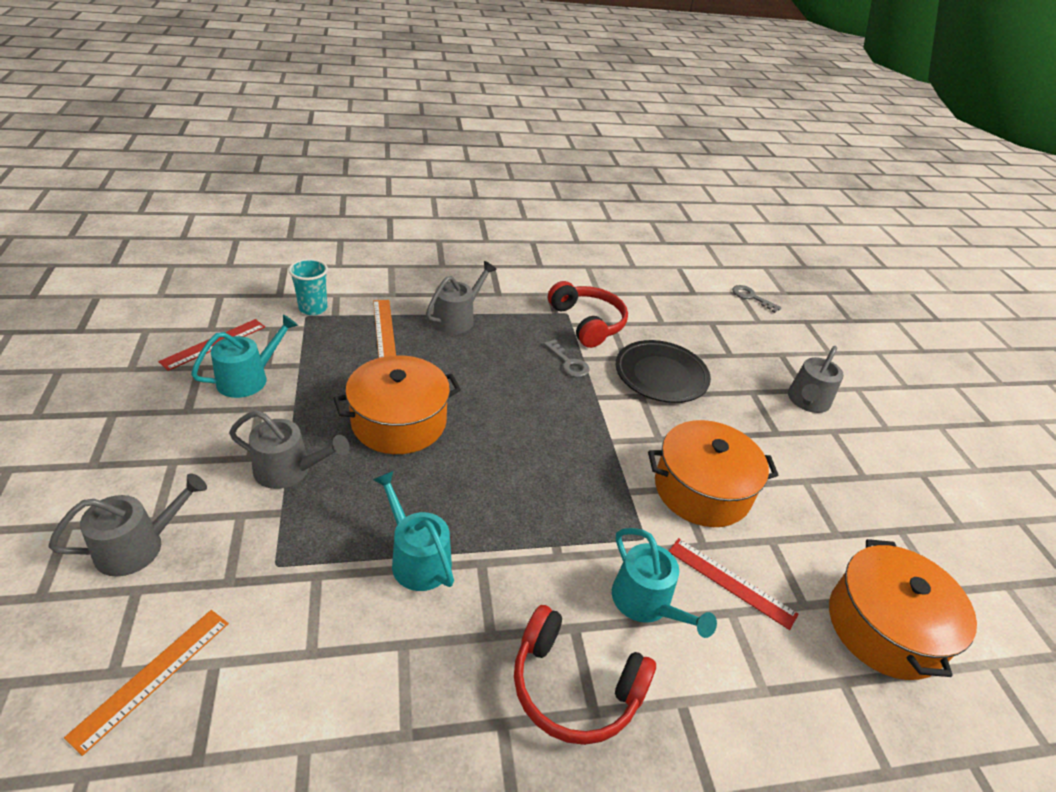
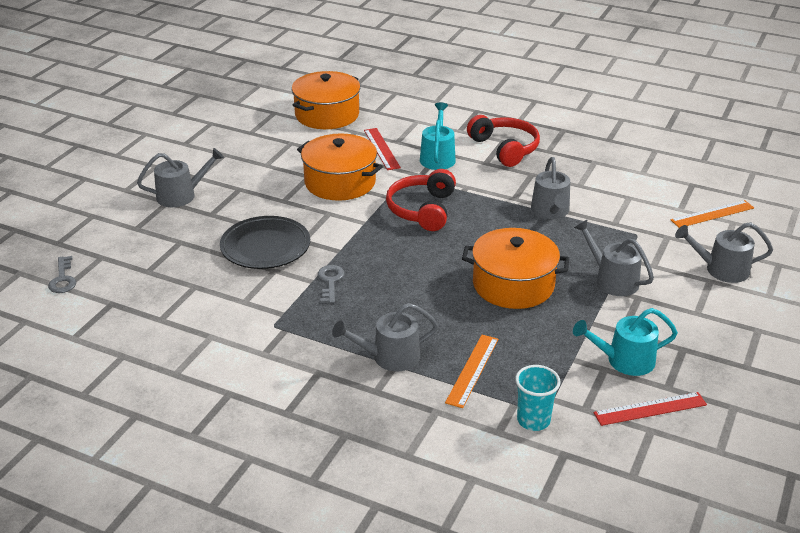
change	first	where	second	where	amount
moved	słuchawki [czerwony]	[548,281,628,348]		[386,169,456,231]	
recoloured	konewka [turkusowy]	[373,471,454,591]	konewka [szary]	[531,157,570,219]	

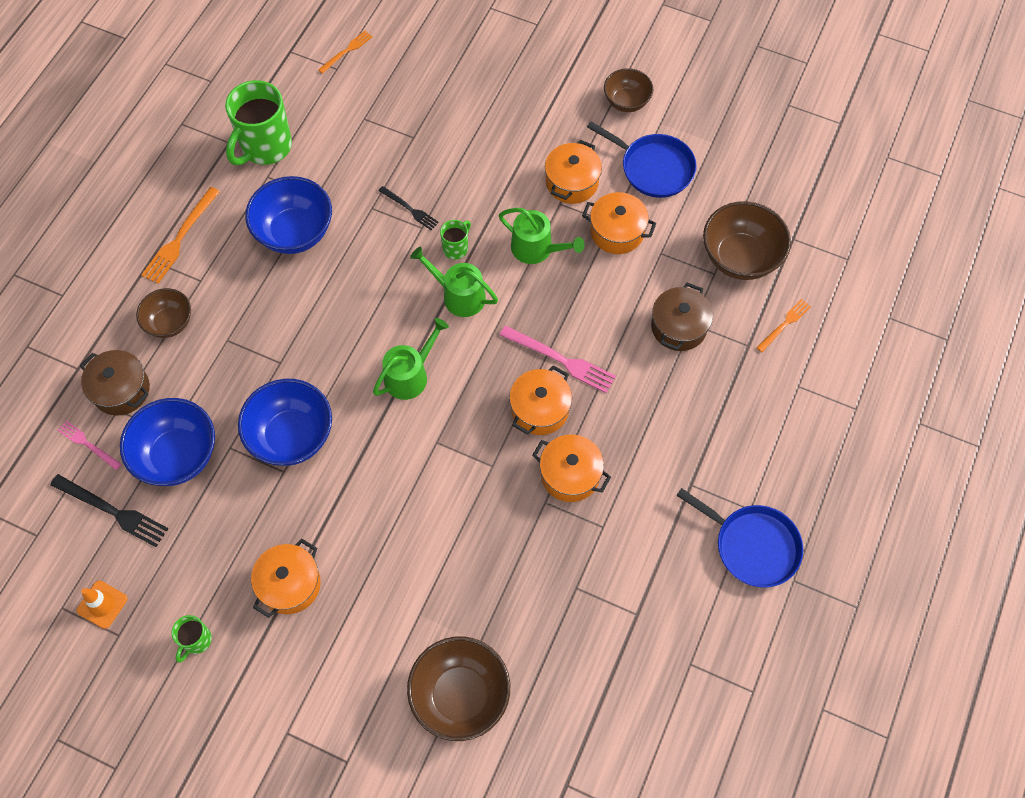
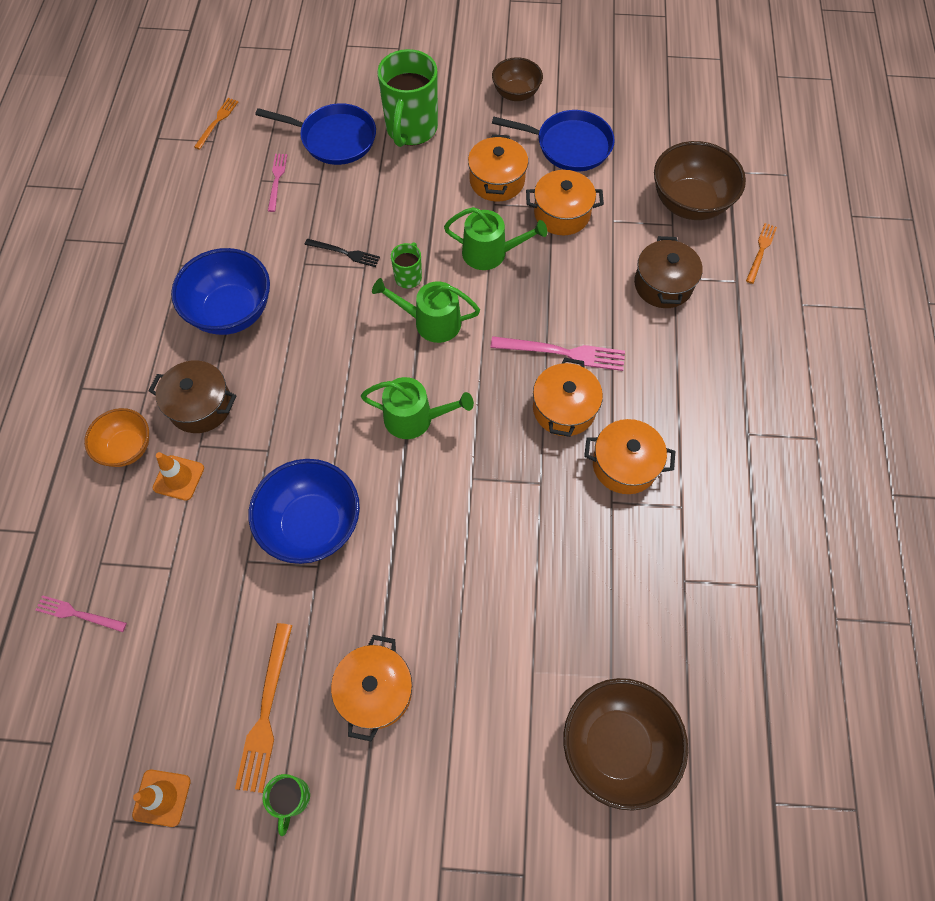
change	first	where	second	where	amount
removed	widelec [czarny]	[50,474,168,547]			
removed	miska [niebieski]	[120,398,215,486]			
added			pachołek [pomarańczowy]	[153,452,204,501]	
added			widelec [różowy]	[268,154,287,212]	
moved	garnek [brązowy]	[80,350,150,415]		[149,360,236,433]	
moved	widelec [pomarańczowy]	[141,187,220,284]		[235,623,292,793]	
moved	kubek [zielony]	[225,80,292,166]		[377,49,438,147]	
moved	patelnia [niebieski]	[676,488,803,587]		[255,103,376,165]	
recoloured	miska [brązowy]	[136,288,191,338]	miska [pomarańczowy]	[84,408,149,467]	
turned	konewka [zielony]	[373,318,449,400]		[361,377,474,439]	75 degrees clockwise

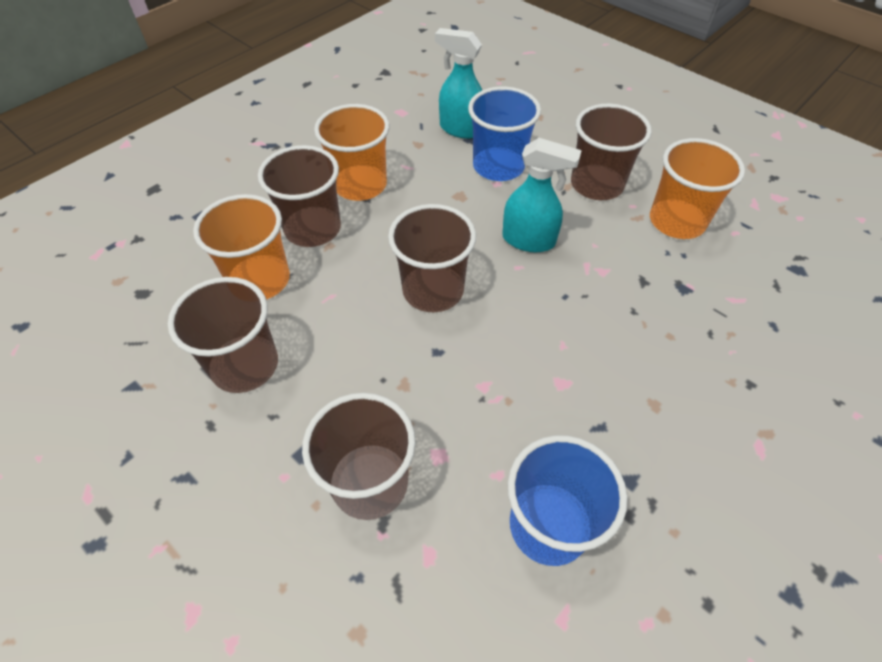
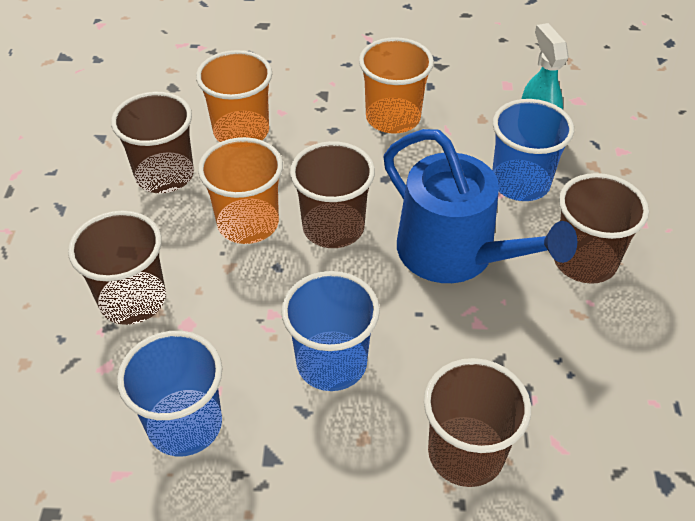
change	first	where	second	where	amount
added			szklanka [niebieski]	[281,271,380,391]	
moved	szklanka [brązowy]	[258,145,341,247]		[424,358,531,487]	
moved	szklanka [pomarańczowy]	[650,138,745,239]		[198,137,283,244]	
replaced	spryskiwacz [turkusowy]	[502,138,582,252]	konewka [niebieski]	[384,129,577,283]	

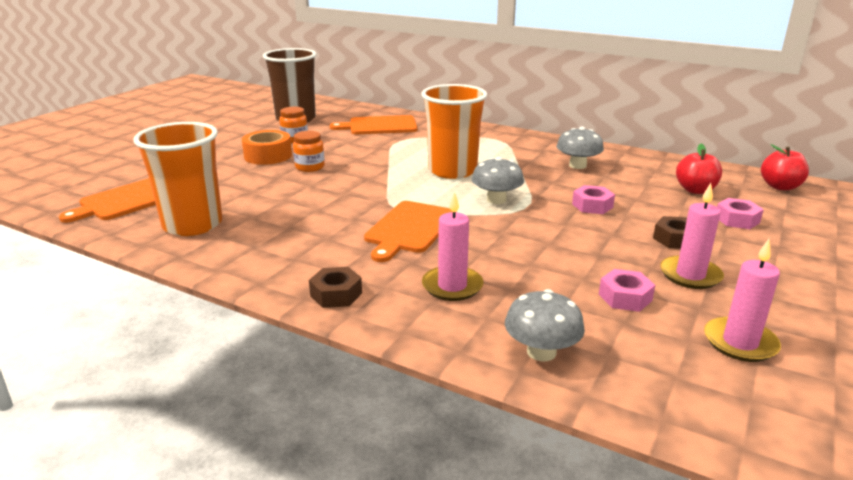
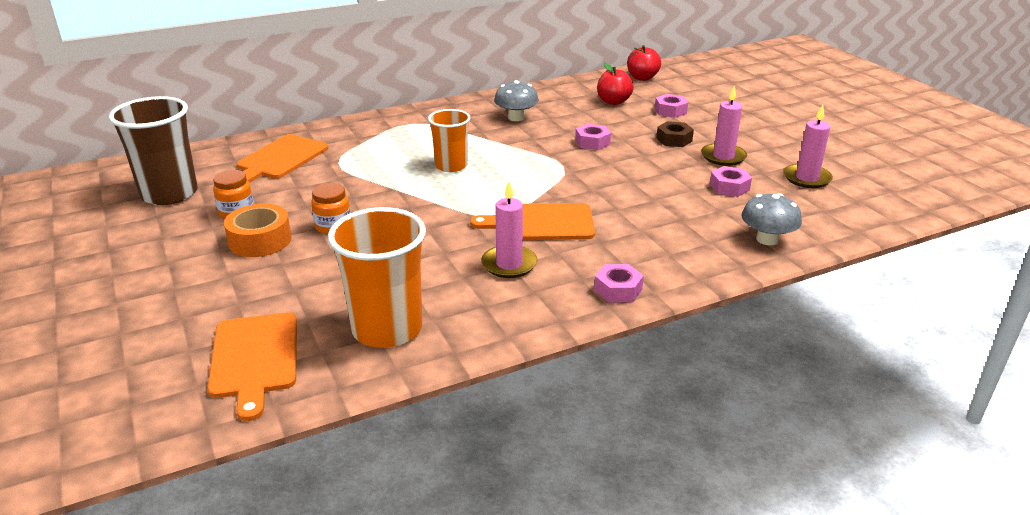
change	first	where	second	where	amount
removed	grzyb [szary]	[472,157,524,204]			
moved	świeca [różowy]	[422,192,484,301]		[481,182,537,278]	
recoloured	nakrętka [brązowy]	[309,267,362,308]	nakrętka [różowy]	[594,264,644,303]	
turned	deska do krojenia [pomarańczowy]	[364,201,452,262]		[470,203,595,240]	120 degrees clockwise
resized	szklanka [pomarańczowy]	[421,84,487,179]		[428,109,470,172]	x0.62

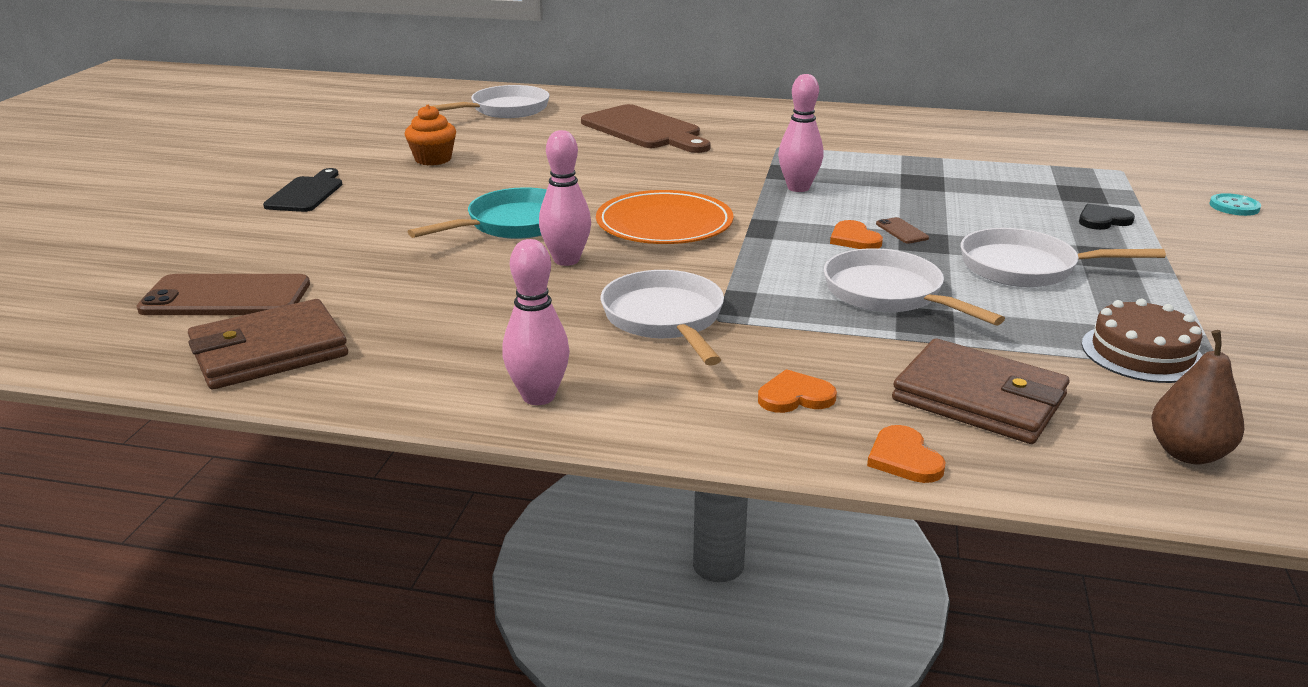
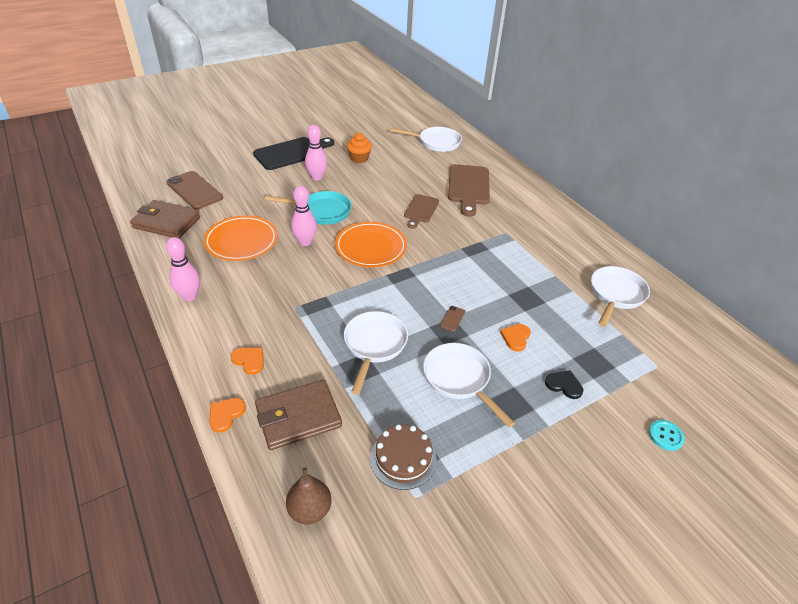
change	first	where	second	where	amount
added			talerz [pomarańczowy]	[203,216,278,261]	
added			deska do krojenia [brązowy]	[404,194,439,229]	
moved	patelnia [biały]	[601,270,724,366]		[591,266,650,327]	
moved	kręgiel [różowy]	[778,74,824,192]		[305,125,327,181]	
moved	serce [pomarańczowy]	[830,220,883,249]		[500,324,531,352]	
turned	portfel [brązowy]	[892,338,1070,444]		[255,380,342,450]	75 degrees clockwise
resized	deska do krojenia [czarny]	[263,168,343,212]		[253,137,334,170]	x1.64

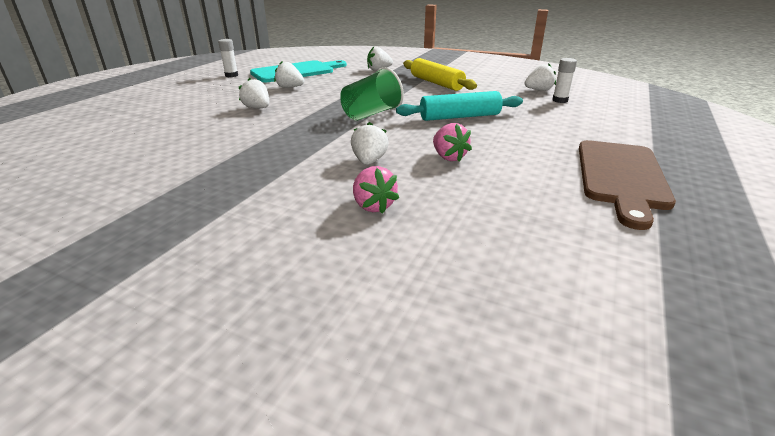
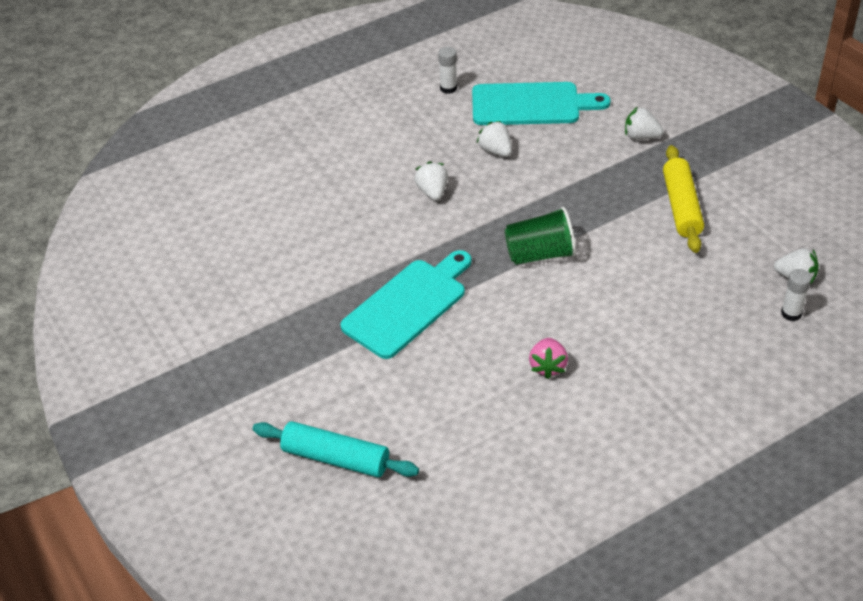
change	first	where	second	where	amount
removed	truskawka [biały]	[351,122,389,165]			
removed	truskawka [różowy]	[353,166,399,214]			
removed	deska do krojenia [brązowy]	[579,140,676,230]			
added			deska do krojenia [turkusowy]	[340,250,471,359]	
moved	wałek do ciasta [turkusowy]	[396,91,523,121]		[252,421,419,477]	

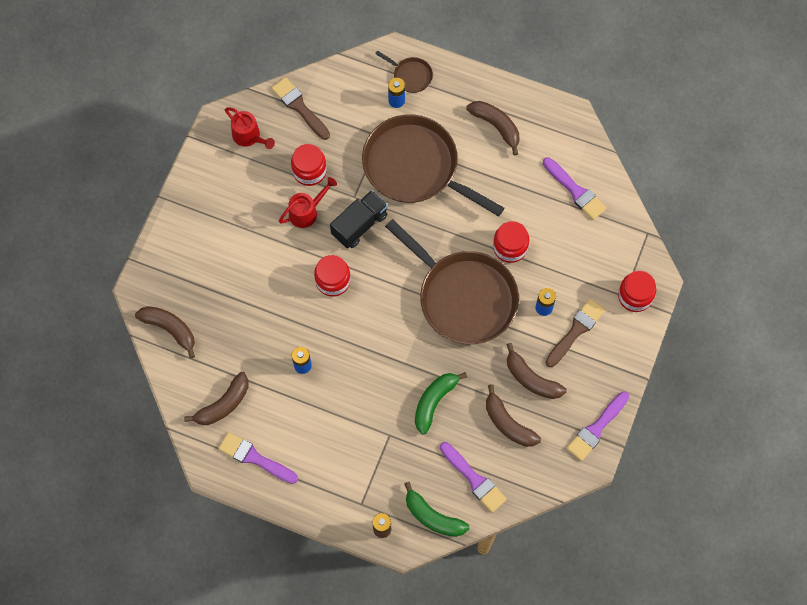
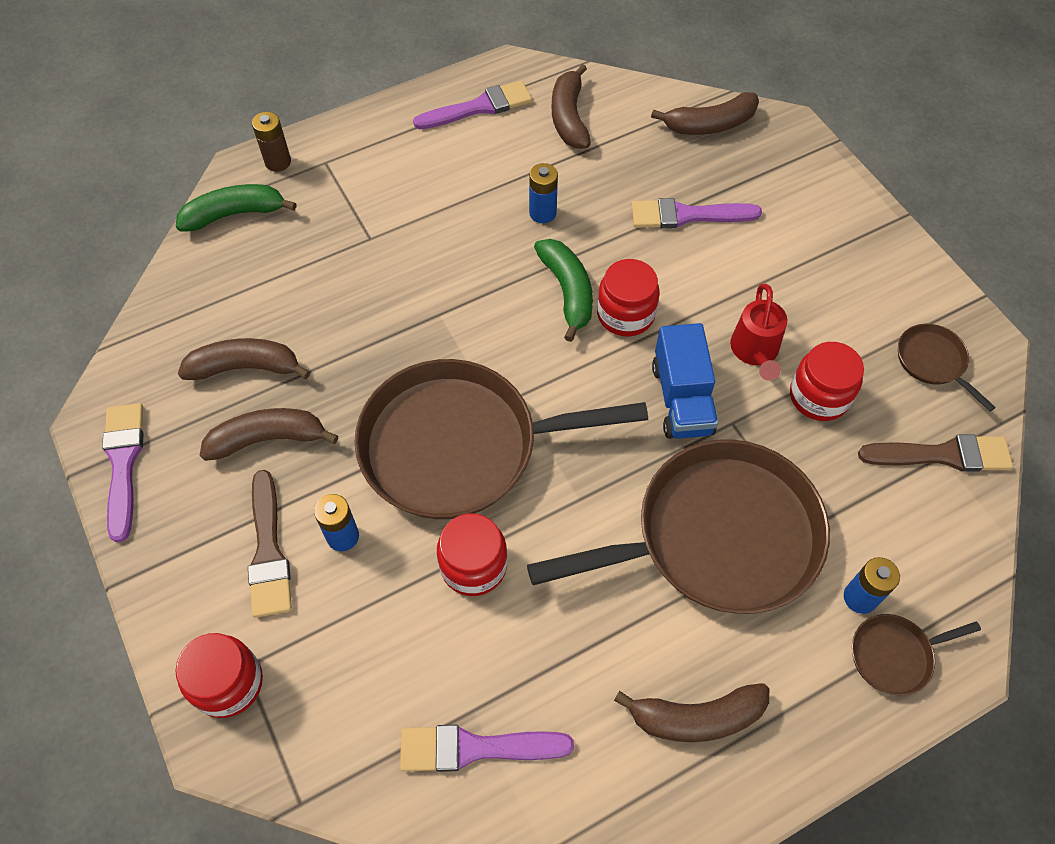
change	first	where	second	where	amount
moved	banan [zielony]	[415,372,467,435]		[534,239,593,342]	
moved	pędzel [fioletowy]	[440,442,507,513]		[631,198,762,228]	
replaced	konewka [czerwony]	[225,107,275,149]	patelnia [brązowy]	[898,324,996,412]	
recoloured	ciężarówka [czarny]	[330,190,388,248]	ciężarówka [niebieski]	[652,323,718,439]	

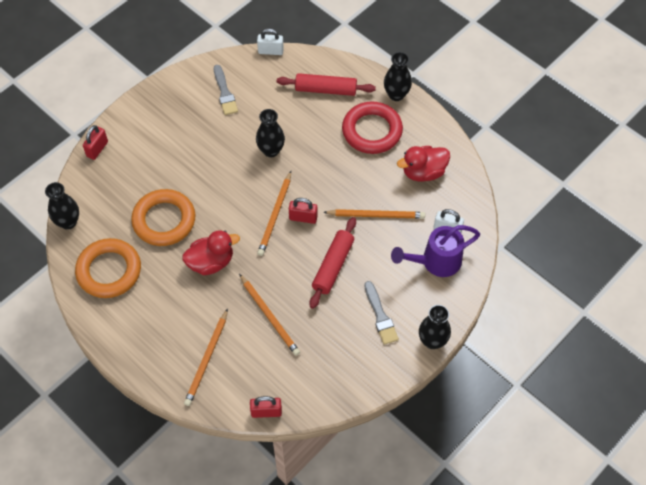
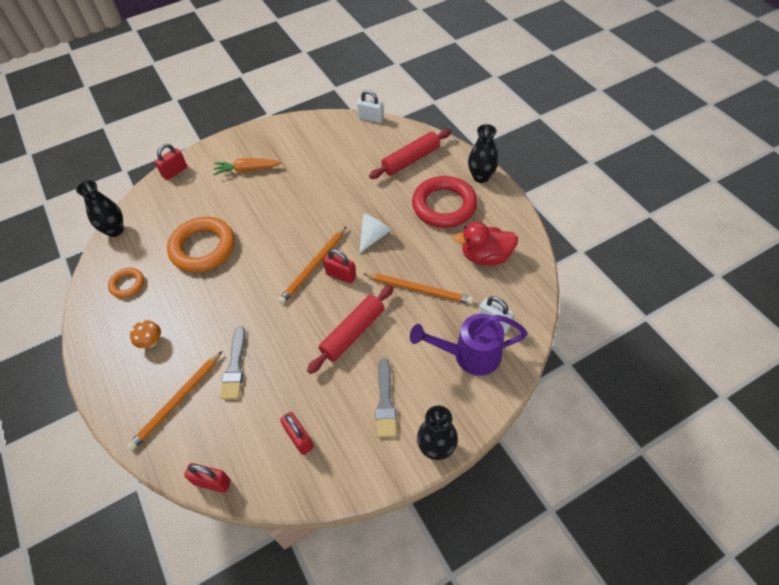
change	first	where	second	where	amount
removed	kaczka [czerwony]	[182,230,240,275]			
removed	ołówek [pomarańczowy]	[239,274,300,356]			
removed	wazon [czarny]	[256,109,285,157]			
added			grzyb [pomarańczowy]	[130,320,161,348]	
added			marchewka [pomarańczowy]	[213,158,282,175]	
added			kłódka [czerwony]	[280,412,314,455]	
added			stożek [biały]	[359,214,391,253]	
moved	pędzel [szary]	[214,65,238,115]		[220,326,246,399]	
turned	wałek do ciasta [czerwony]	[277,73,376,96]		[369,129,451,179]	60 degrees counterclockwise
resized	pierścień [pomarańczowy]	[75,238,141,298]		[108,268,144,298]	x0.51

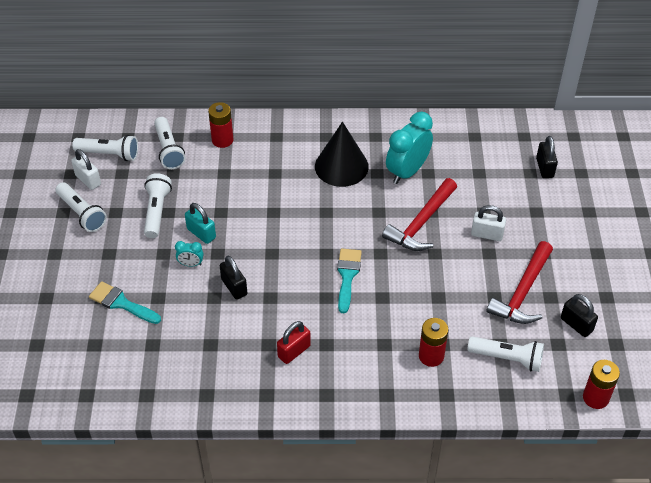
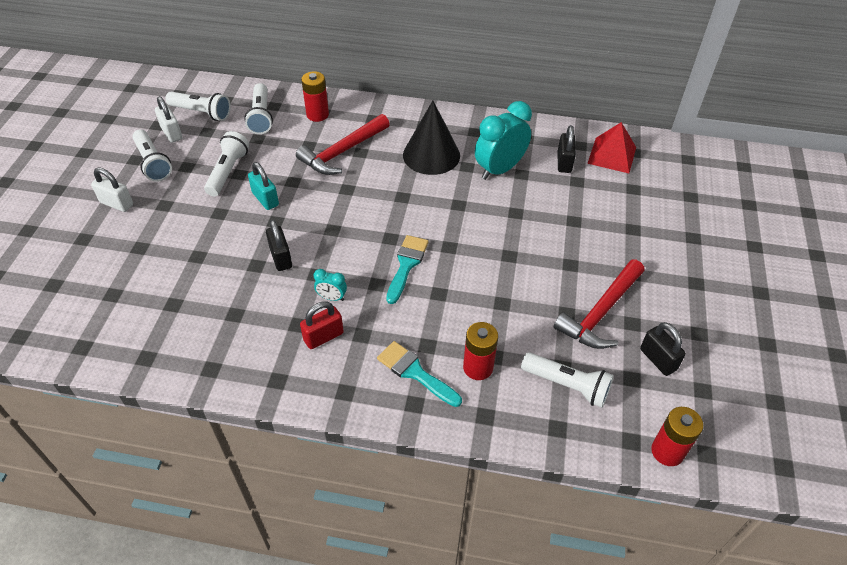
change	first	where	second	where	amount
added			piramida [czerwony]	[587,122,636,173]	
moved	pędzel [turkusowy]	[89,281,161,324]		[377,341,462,407]	
moved	budzik [turkusowy]	[175,241,203,267]		[314,269,347,301]	
moved	młotek [czerwony]	[382,178,457,251]		[296,114,390,175]	
moved	kłódka [biały]	[471,205,506,241]		[91,168,133,212]	
moved	kłódka [czarny]	[536,136,558,178]		[557,125,576,173]	

